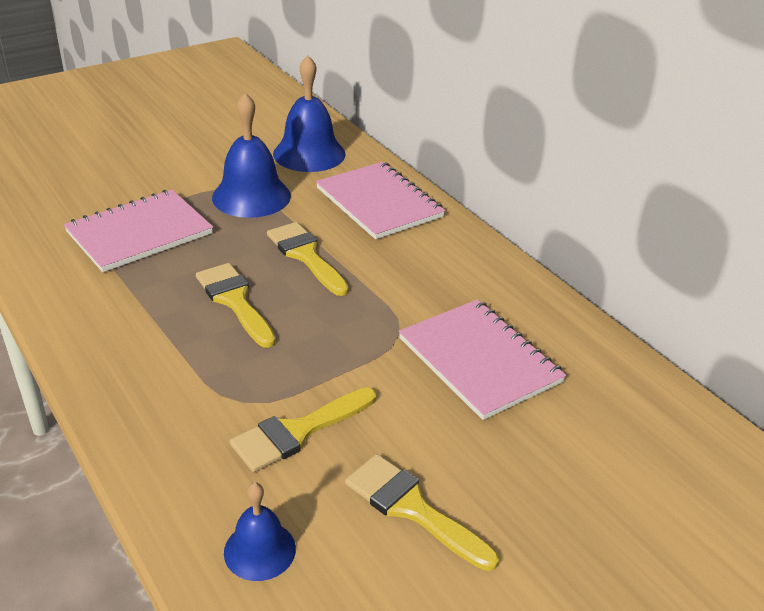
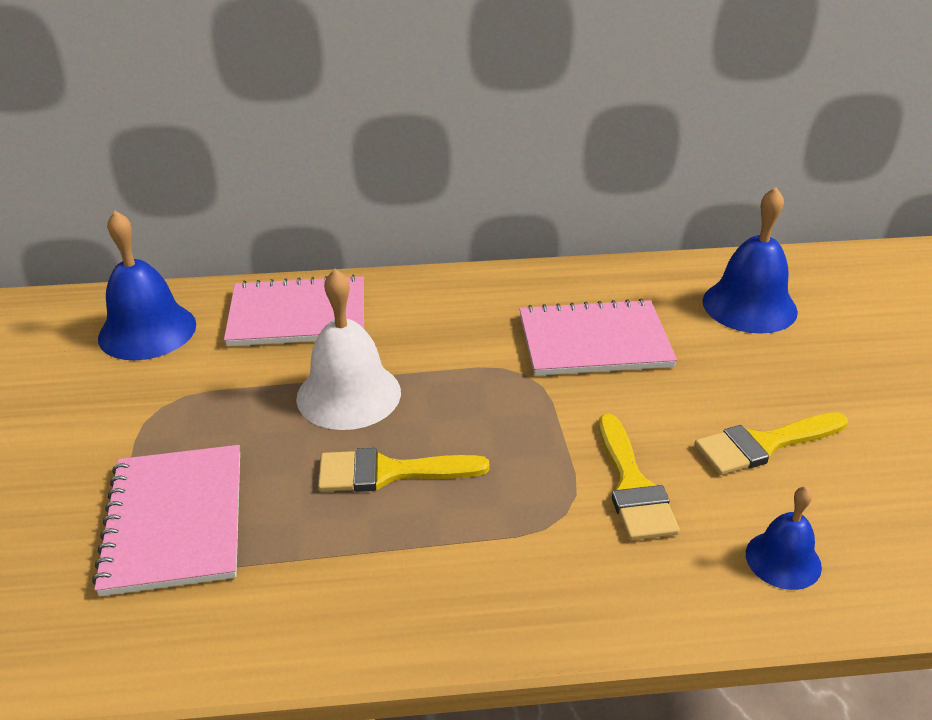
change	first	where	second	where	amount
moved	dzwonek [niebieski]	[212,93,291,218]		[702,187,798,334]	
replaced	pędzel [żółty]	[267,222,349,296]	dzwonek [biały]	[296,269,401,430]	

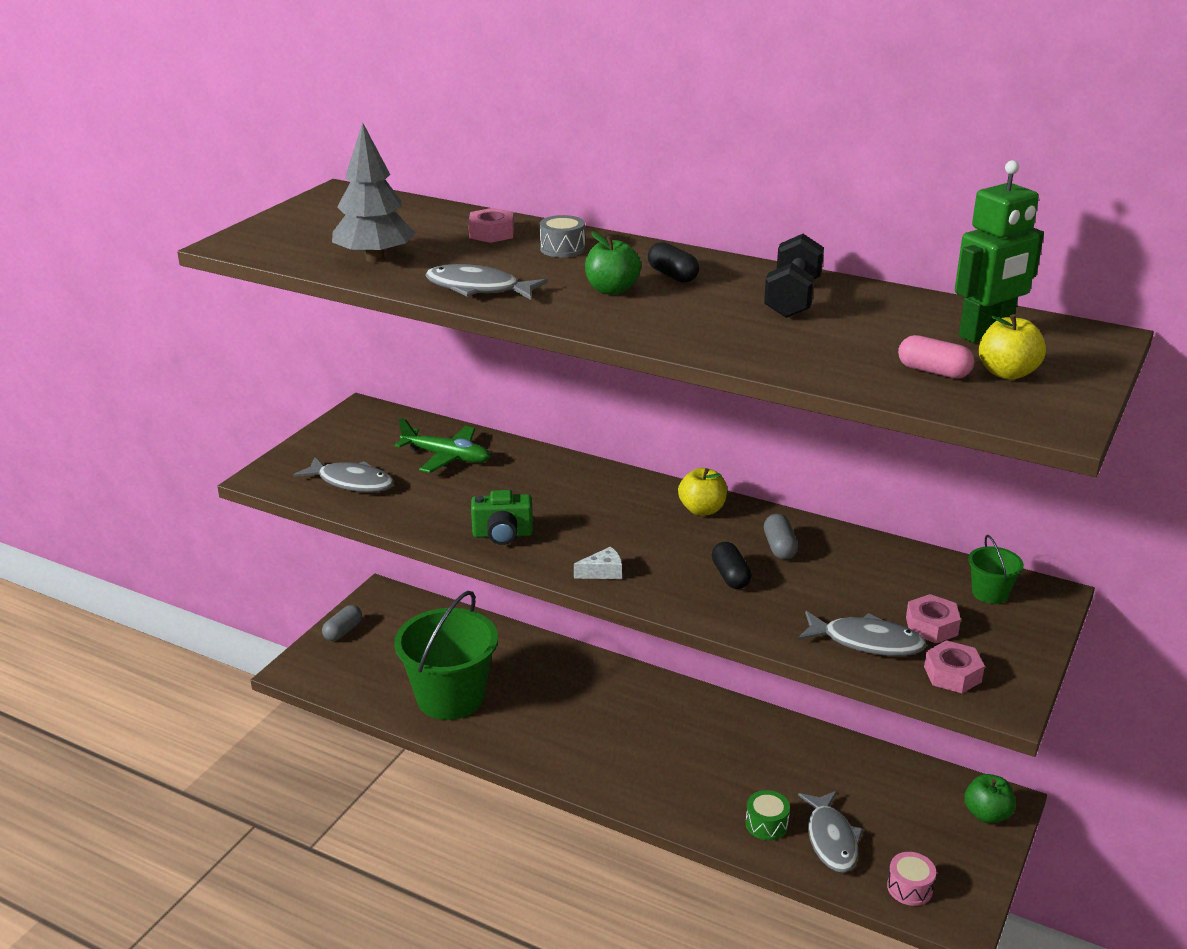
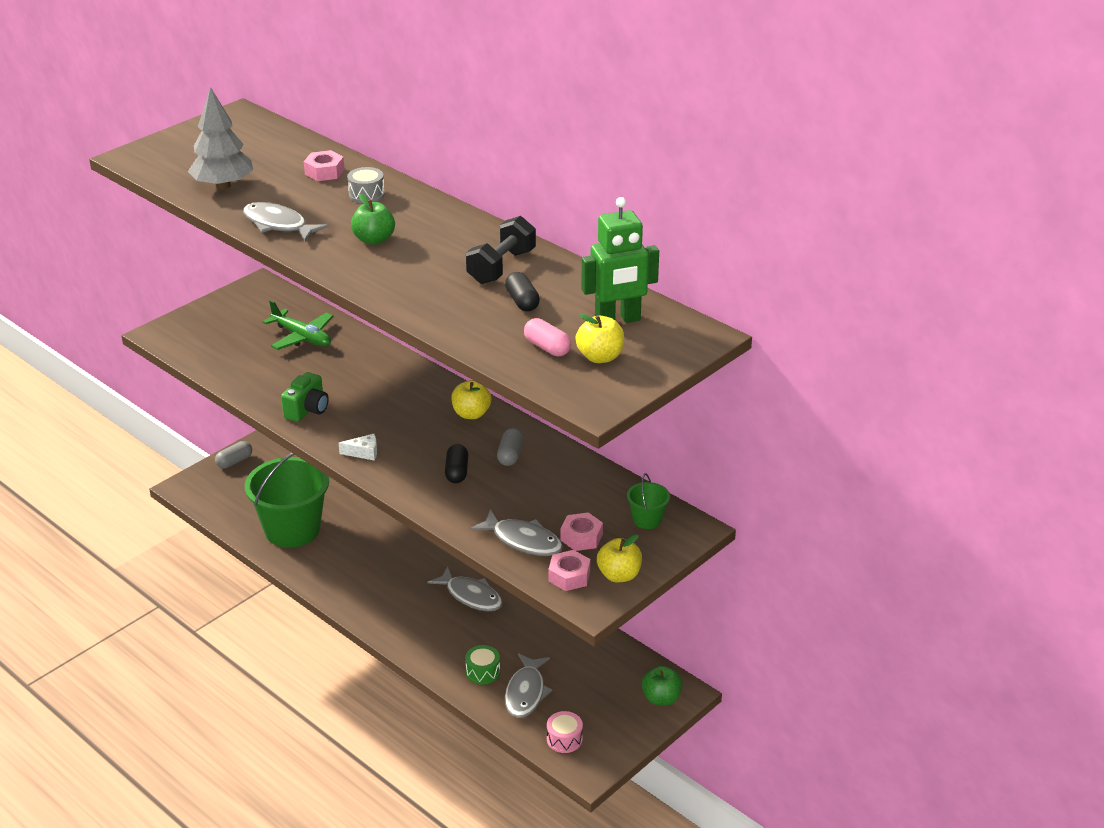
change	first	where	second	where	amount
added			jabłko [żółty]	[597,535,642,582]	
moved	ryba [szary]	[293,457,394,492]		[427,566,503,611]	
moved	kapsułka [czarny]	[648,242,699,283]		[505,272,540,311]	
turned	aparat fotograficzny [zielony]	[471,490,533,545]		[281,372,329,422]	75 degrees counterclockwise

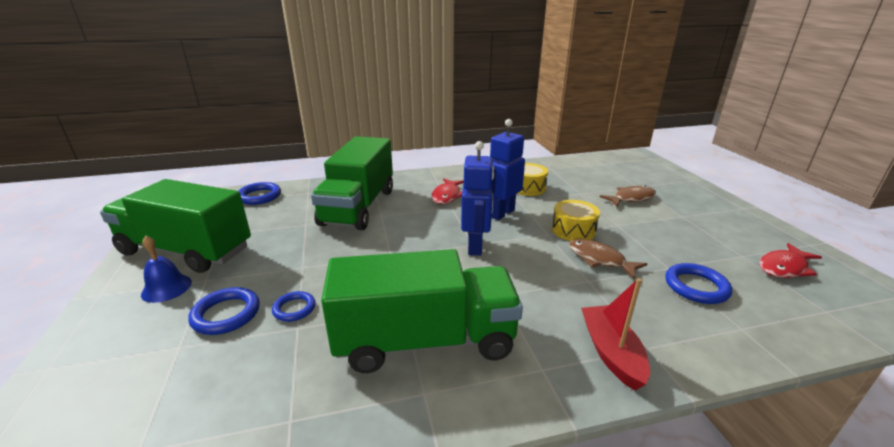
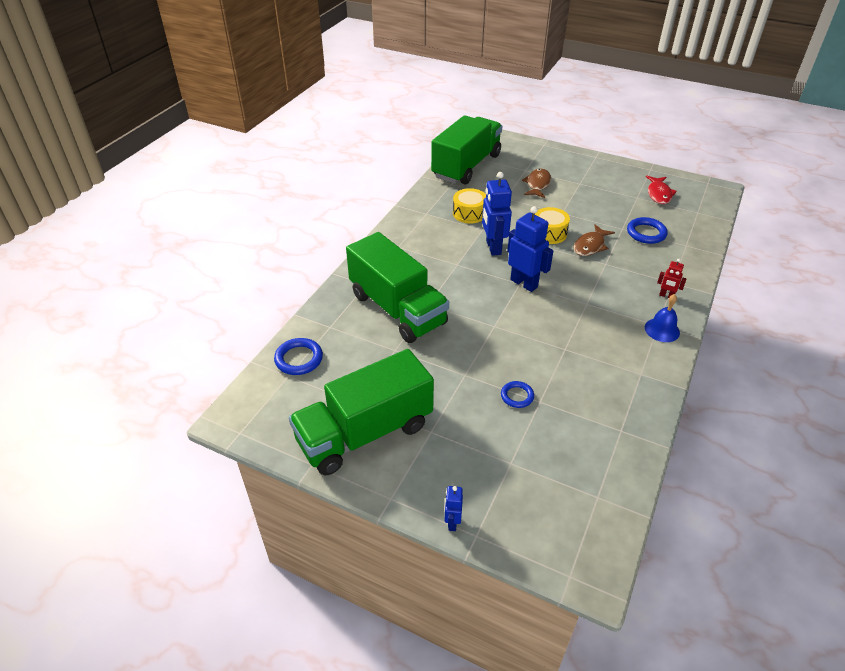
change	first	where	second	where	amount
removed	pierścień [niebieski]	[188,287,260,335]			
removed	ryba [czerwony]	[431,178,464,204]			
added			robot [niebieski]	[444,486,463,531]	
moved	dzwonek [niebieski]	[141,236,192,303]		[645,294,680,342]	
moved	ciężarówka [zielony]	[321,249,523,373]		[431,115,502,184]	
replaced	łódka [czerwony]	[581,278,650,391]	robot [czerwony]	[657,259,686,298]	
turned	ryba [brązowy]	[569,239,647,279]		[574,224,615,256]	45 degrees counterclockwise

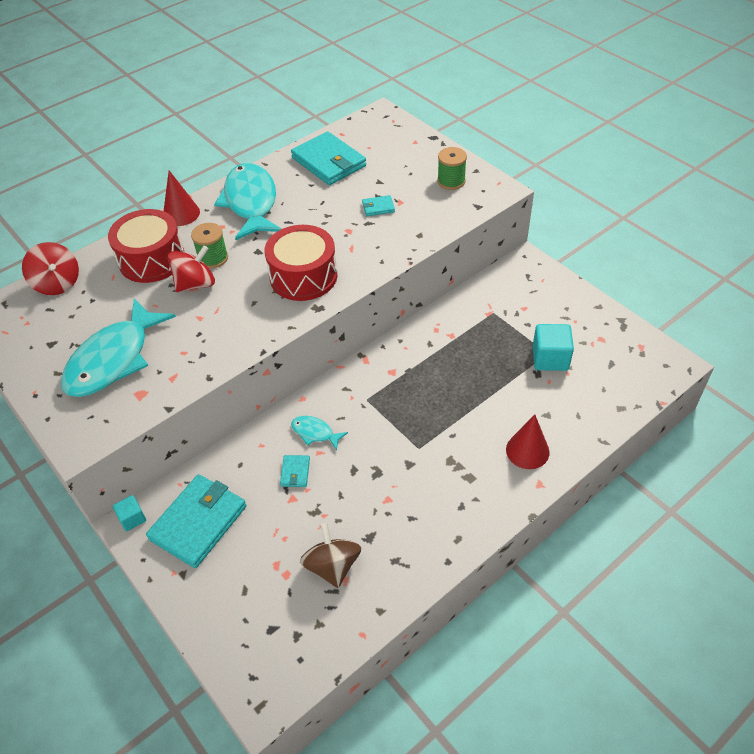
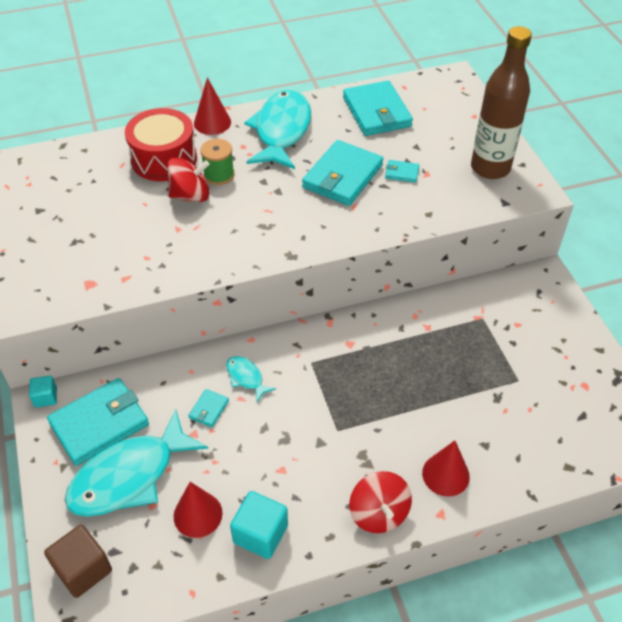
change	first	where	second	where	amount
removed	bęben [czerwony]	[264,225,337,301]			
added			sześcian [brązowy]	[44,525,112,598]	
added			portfel [turkusowy]	[302,140,383,206]	
moved	bączek [czerwony]	[22,242,79,295]		[349,471,412,533]	
moved	ryba [turkusowy]	[61,299,176,397]		[65,409,208,517]	
moved	sześcian [turkusowy]	[533,324,574,371]		[230,491,288,559]	
replaced	bączek [brązowy]	[300,523,361,588]	stożek [czerwony]	[174,482,223,538]	
replaced	szpulka [zielony]	[437,147,467,190]	butelka [brązowy]	[471,26,532,179]	

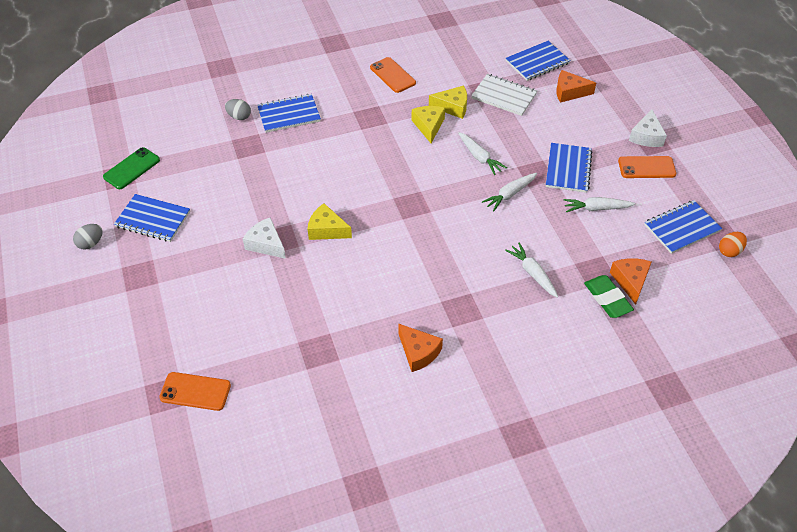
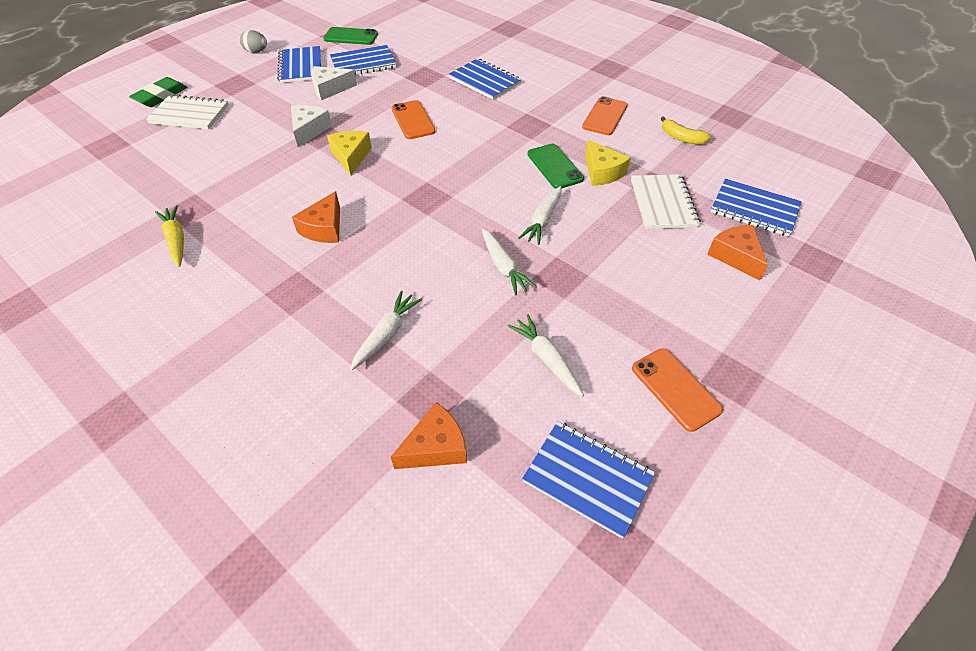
change	first	where	second	where	amount
removed	jajko [szary]	[225,99,251,120]			
removed	jajko [pomarańczowy]	[719,232,747,257]			
added			zeszyt [biały]	[146,94,228,130]	
added			marchewka [żółty]	[155,205,184,267]	
added			banan [żółty]	[661,116,711,144]	
moved	telefon [pomarańczowy]	[159,372,231,411]		[391,100,436,139]	
moved	ser [pomarańczowy]	[398,323,443,372]		[292,191,340,243]	
moved	zeszyt [niebieski]	[546,143,593,193]		[330,45,396,75]	
moved	gumka do mazania [zielony]	[584,275,634,318]		[129,77,188,107]	
moved	ser [biały]	[629,109,667,147]		[311,66,357,101]	
replaced	ser [żółty]	[412,106,445,143]	telefon [zielony]	[527,143,584,189]	
turned	marchewka [biały]	[482,173,537,212]		[482,229,537,295]	135 degrees counterclockwise

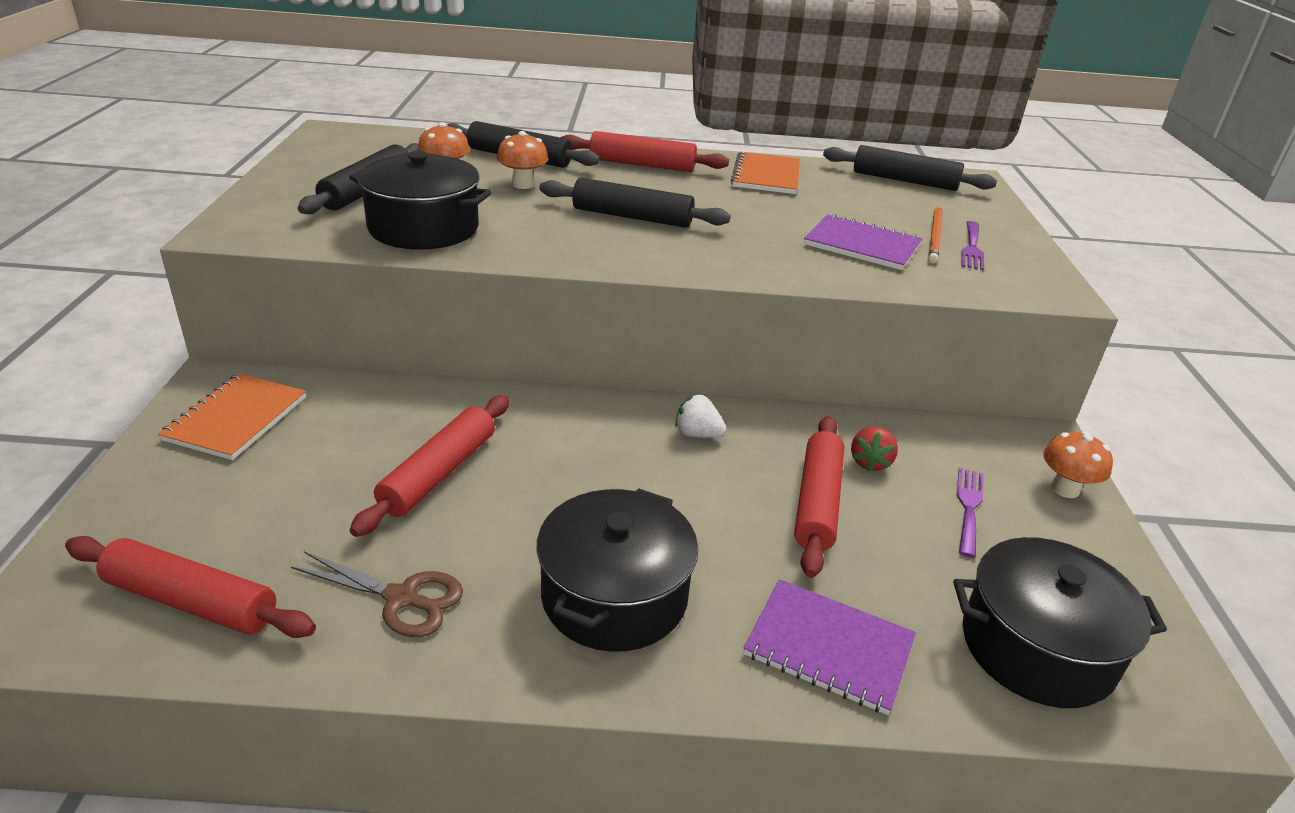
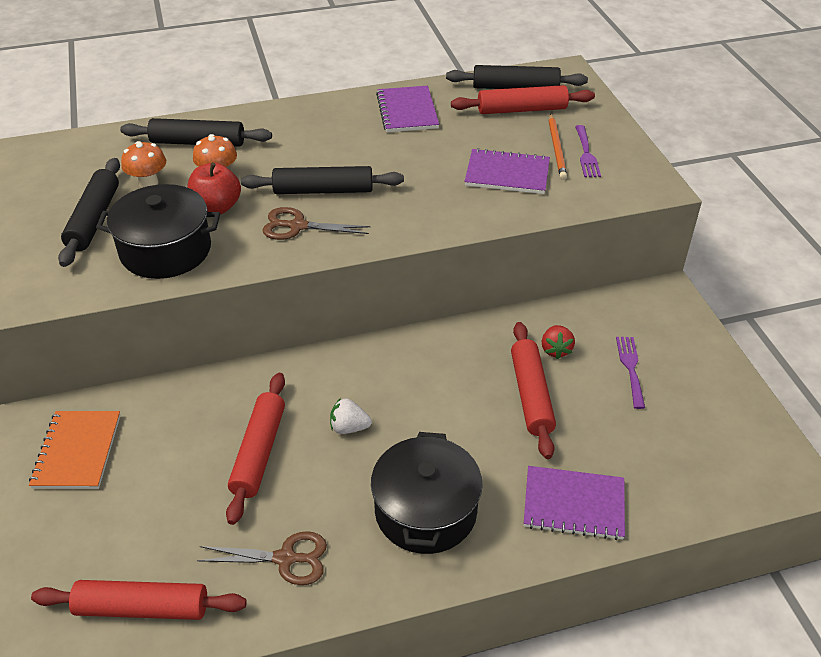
change	first	where	second	where	amount
removed	garnek [czarny]	[953,537,1167,708]			
removed	grzyb [pomarańczowy]	[1043,431,1113,498]			
added			jabłko [czerwony]	[187,162,241,214]	
added			nożyczki [brązowy]	[263,207,371,240]	
moved	wałek do ciasta [czerwony]	[560,131,729,172]		[451,85,595,114]	
moved	truskawka [biały]	[675,395,726,438]		[330,398,372,434]	
recoloured	zeszyt [pomarańczowy]	[731,152,800,194]	zeszyt [fioletowy]	[376,86,439,132]	

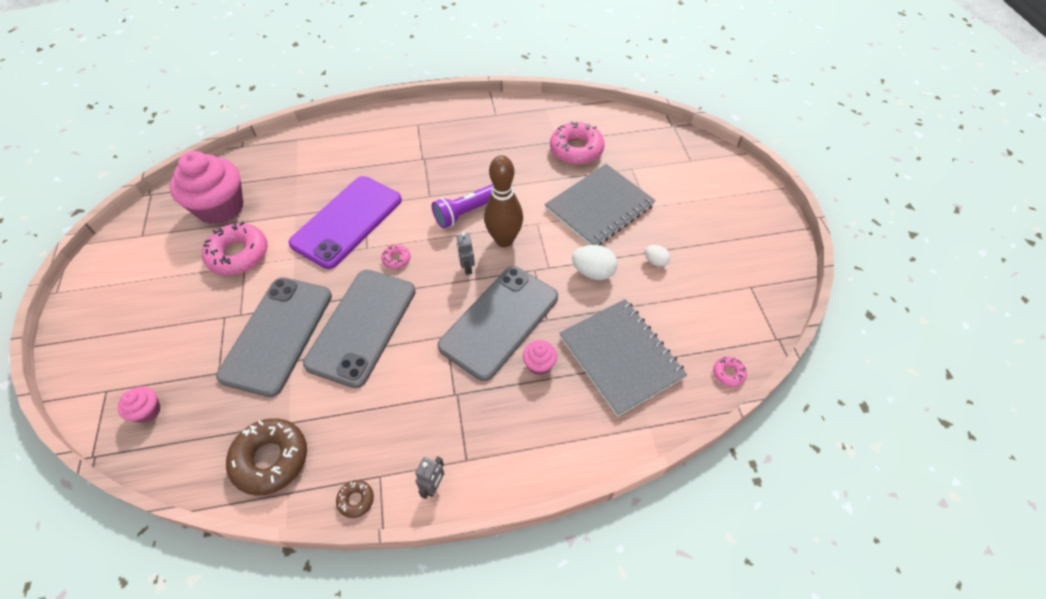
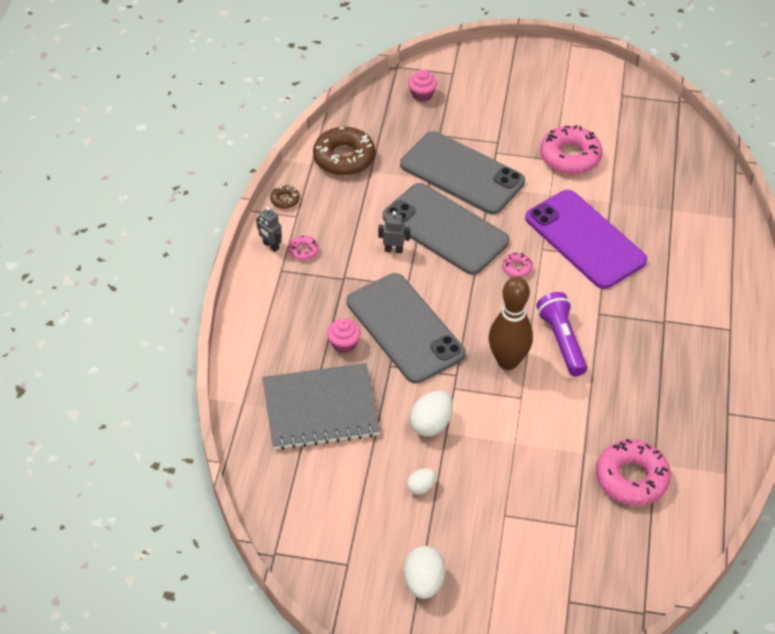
change	first	where	second	where	amount
removed	muffinka [różowy]	[169,151,244,224]			
removed	zeszyt [szary]	[545,164,656,245]			
added			jajko [biały]	[404,546,446,599]	
moved	robot [szary]	[456,232,475,275]		[378,211,410,253]	
moved	donut [różowy]	[713,357,747,387]		[288,235,319,260]	

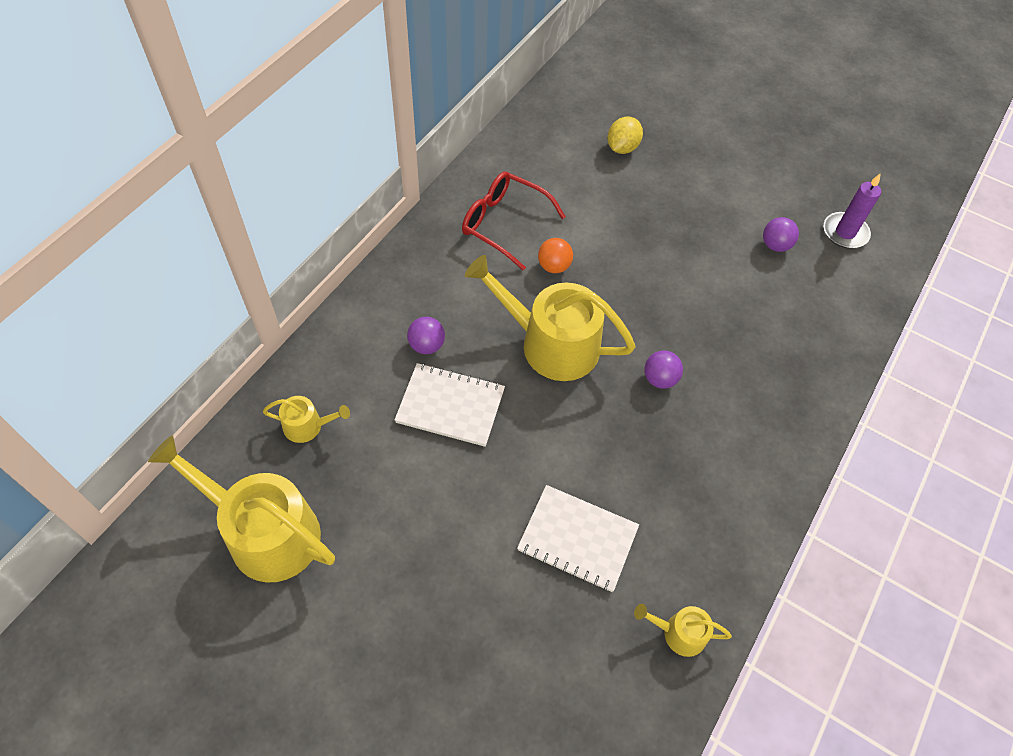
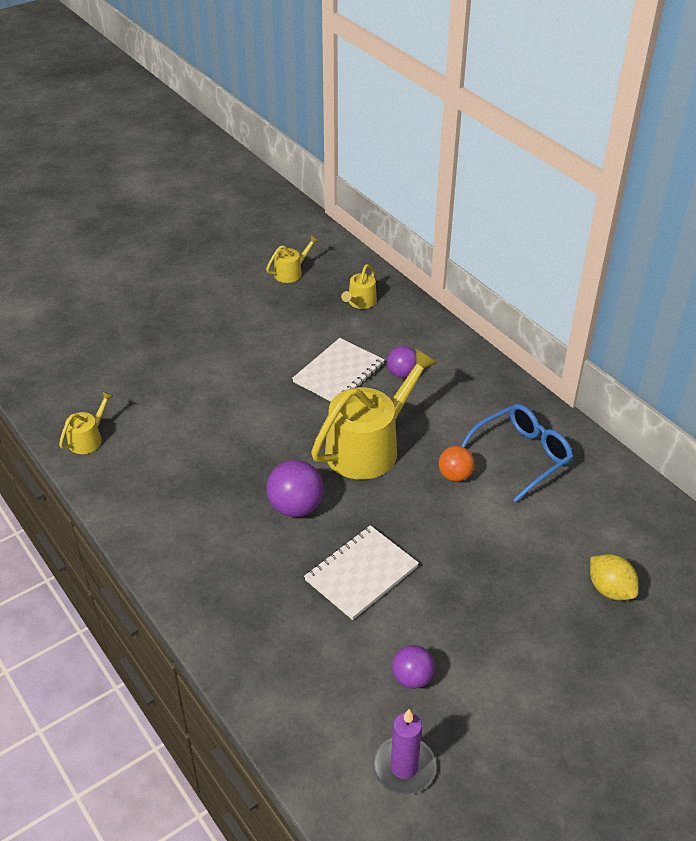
change	first	where	second	where	amount
moved	zeszyt [biały]	[517,485,639,592]		[304,525,419,620]	
recoloured	okulary [czerwony]	[462,172,566,270]	okulary [niebieski]	[461,404,573,502]	
resized	konewka [żółty]	[148,435,335,583]		[266,235,318,283]	x0.46
resized	piłka [fioletowy]	[644,351,683,389]		[266,460,324,517]	x1.54

